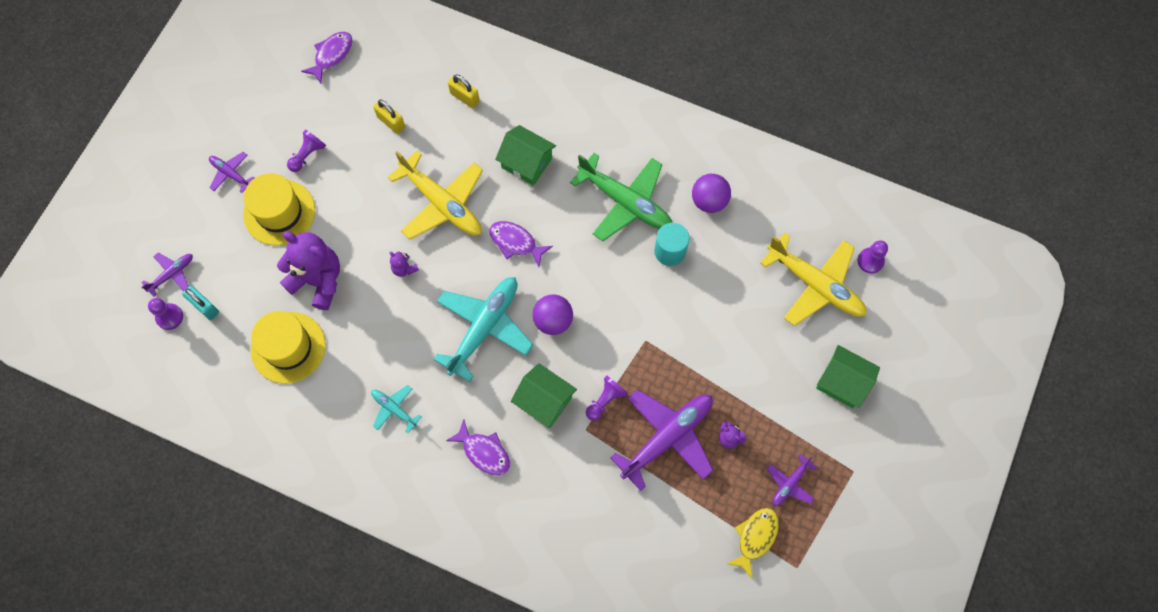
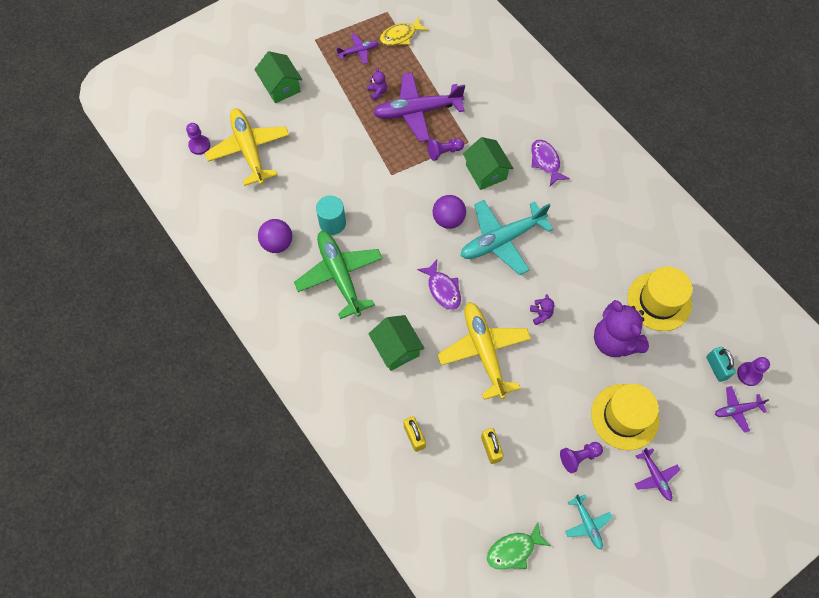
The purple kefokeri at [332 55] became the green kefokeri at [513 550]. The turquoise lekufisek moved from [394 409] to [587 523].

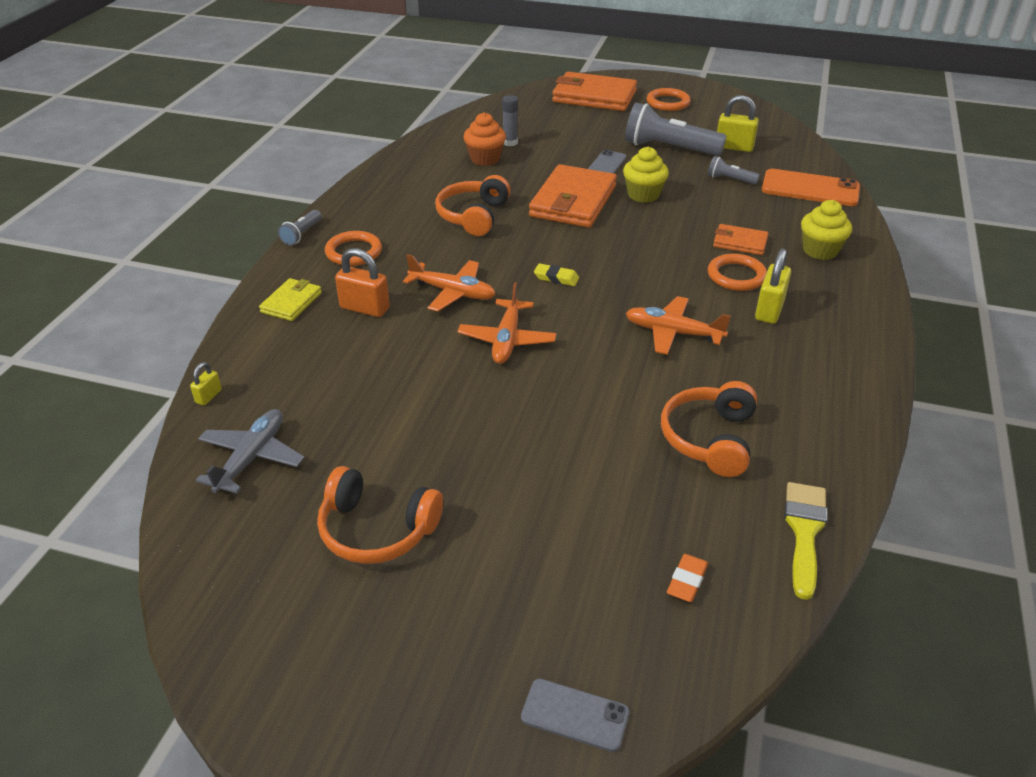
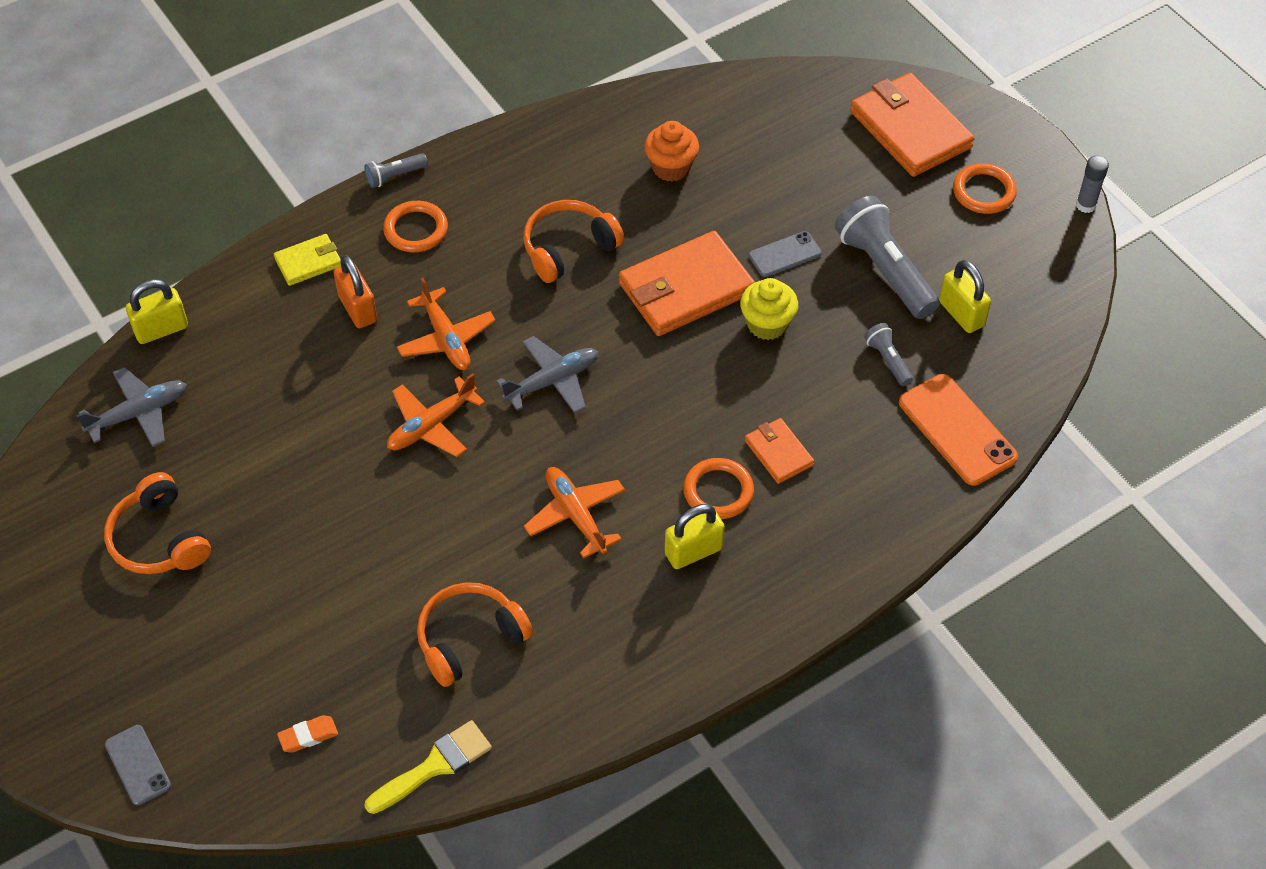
The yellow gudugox at [208 396] changed to 1.88 times the size. The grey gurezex moved from [510 142] to [1085 205]. The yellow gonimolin at [556 278] was replaced by the grey lekufisek at [552 381]. The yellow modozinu at [820 250] disappeared.

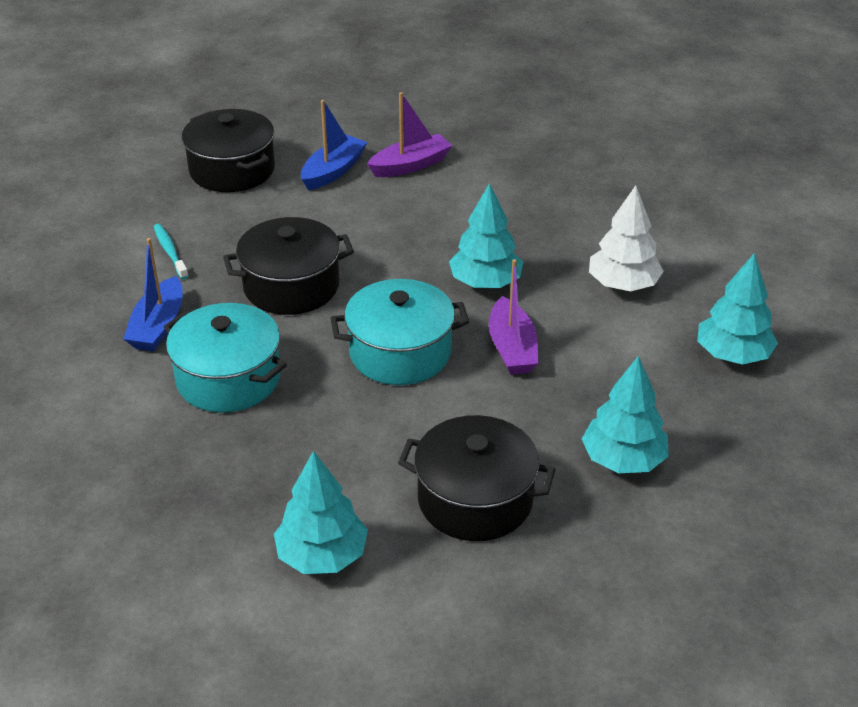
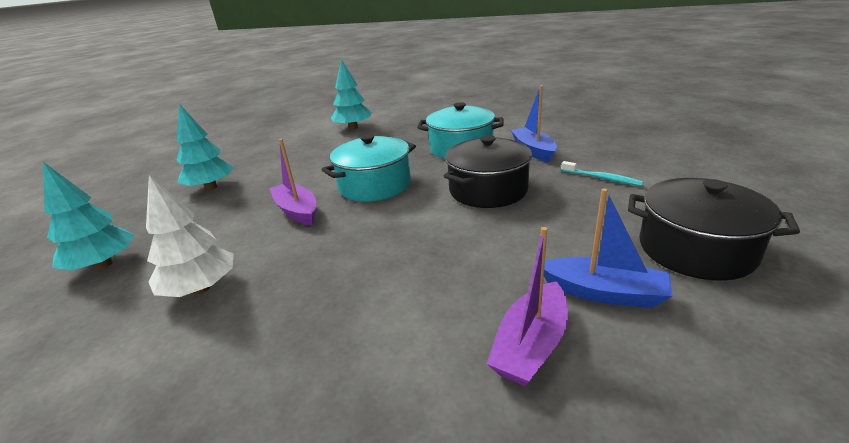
The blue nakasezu at [333 171] turned 75 degrees counterclockwise. The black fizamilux at [475 499] disappeared. The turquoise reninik at [485 283] disappeared.

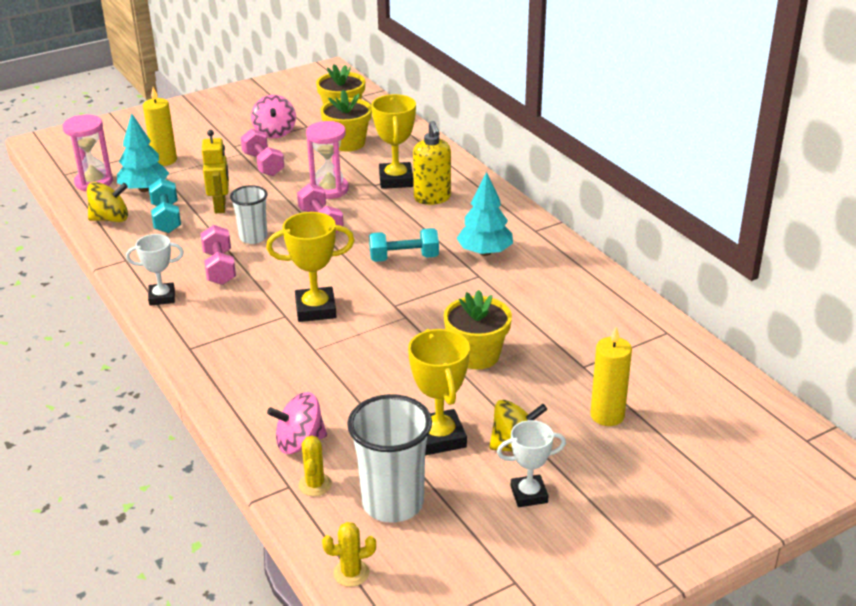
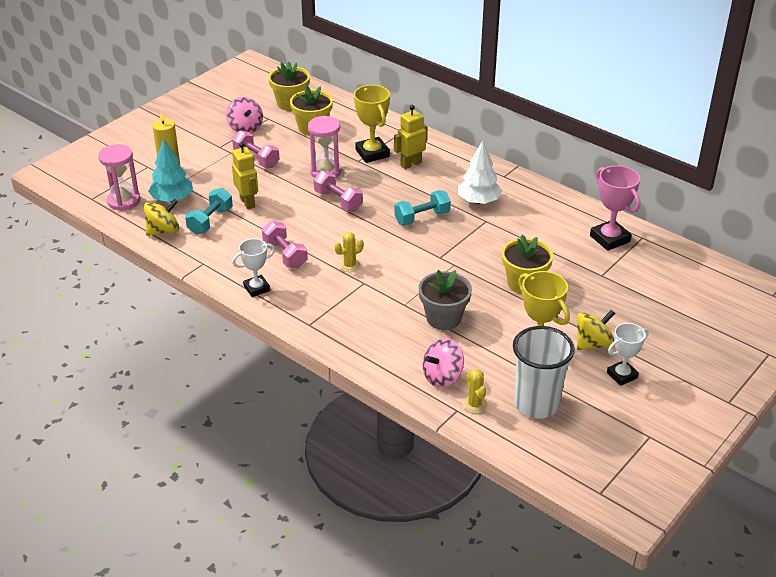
The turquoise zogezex at [166 218] turned 60 degrees clockwise. The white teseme at [253 237] disappeared. The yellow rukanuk at [315 309] disappeared. The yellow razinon moved from [351 573] to [349 265]. The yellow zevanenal at [432 198] was replaced by the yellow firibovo at [411 164]. The turquoise reninik at [485 252] became the white reninik at [478 201]. The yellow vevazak at [607 415] disappeared. The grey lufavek at [443 318] appeared. The pink rukanuk at [610 239] appeared.

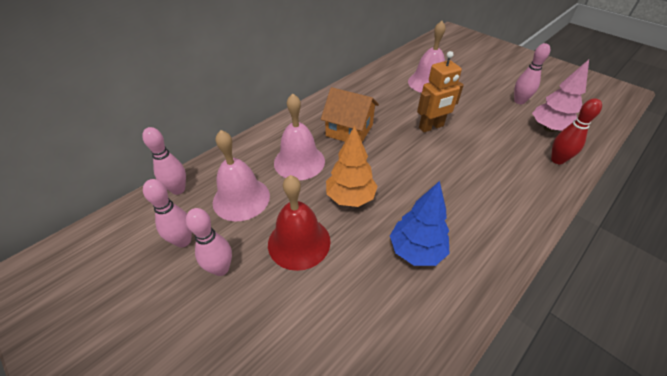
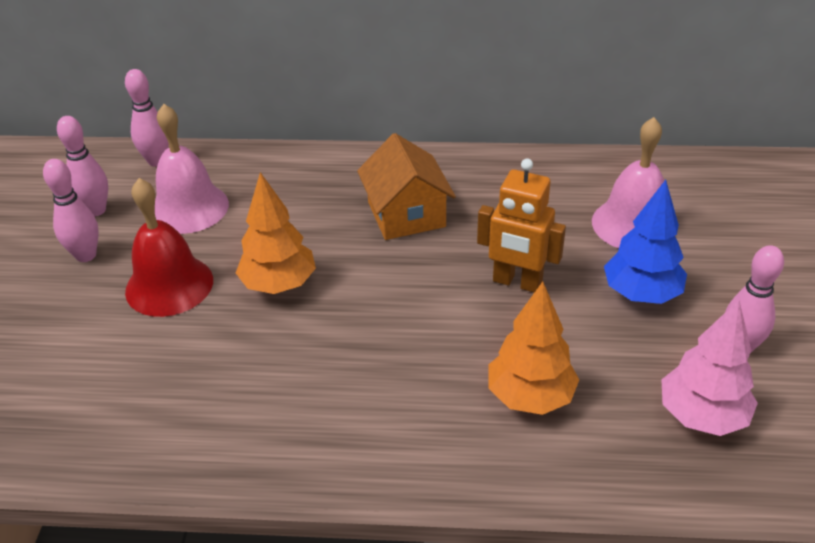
The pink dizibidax at [299 161] disappeared. The blue reninik moved from [416 250] to [641 294]. The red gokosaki at [557 160] disappeared. The orange reninik at [530 397] appeared.

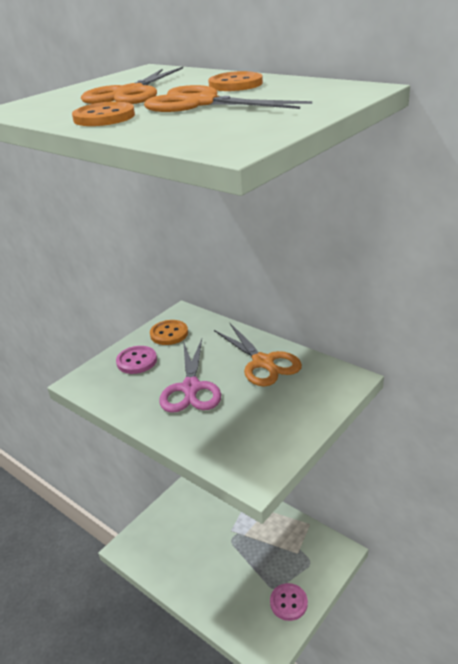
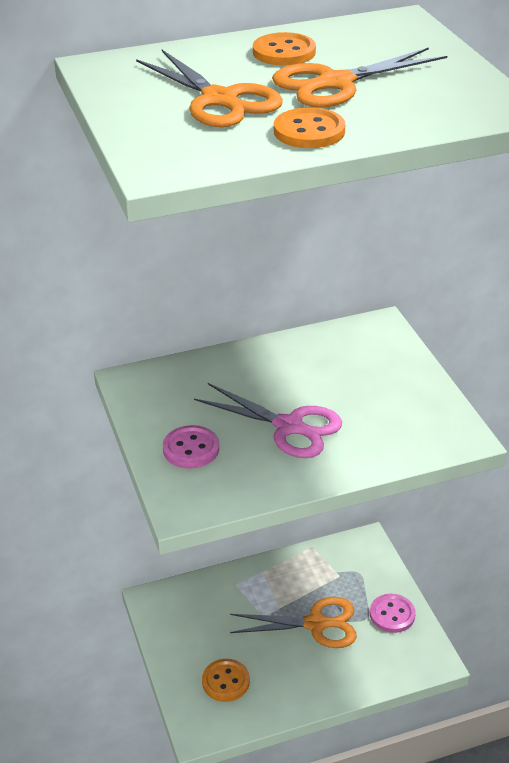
The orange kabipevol moved from [169 334] to [225 681]. The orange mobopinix moved from [263 362] to [316 624].

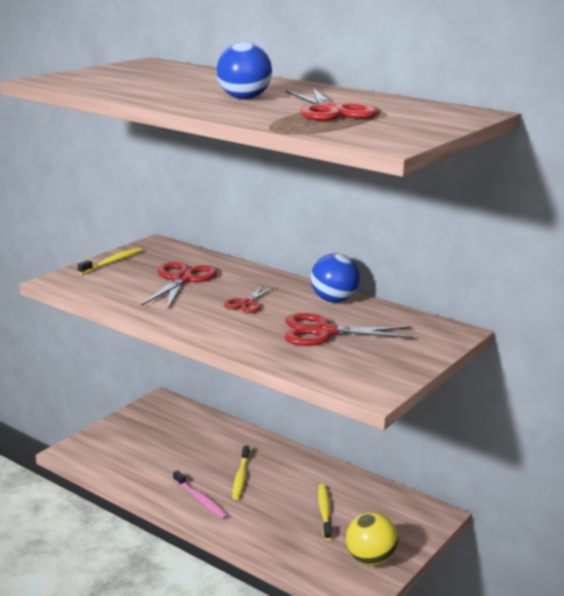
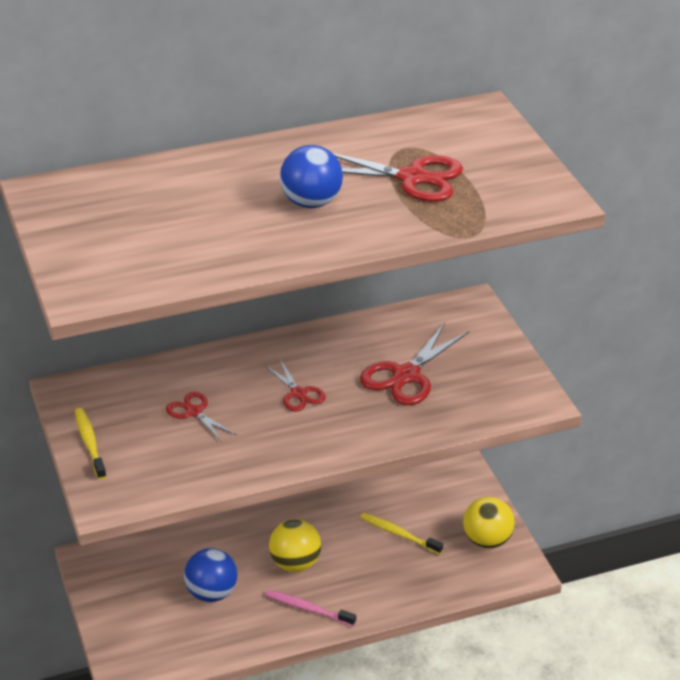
The red mobopinix at [182 279] changed to 0.58 times the size. The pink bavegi at [200 500] turned 150 degrees counterclockwise. The yellow bavegi at [240 477] was replaced by the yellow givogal at [295 564]. The blue givogal moved from [334 300] to [212 593].

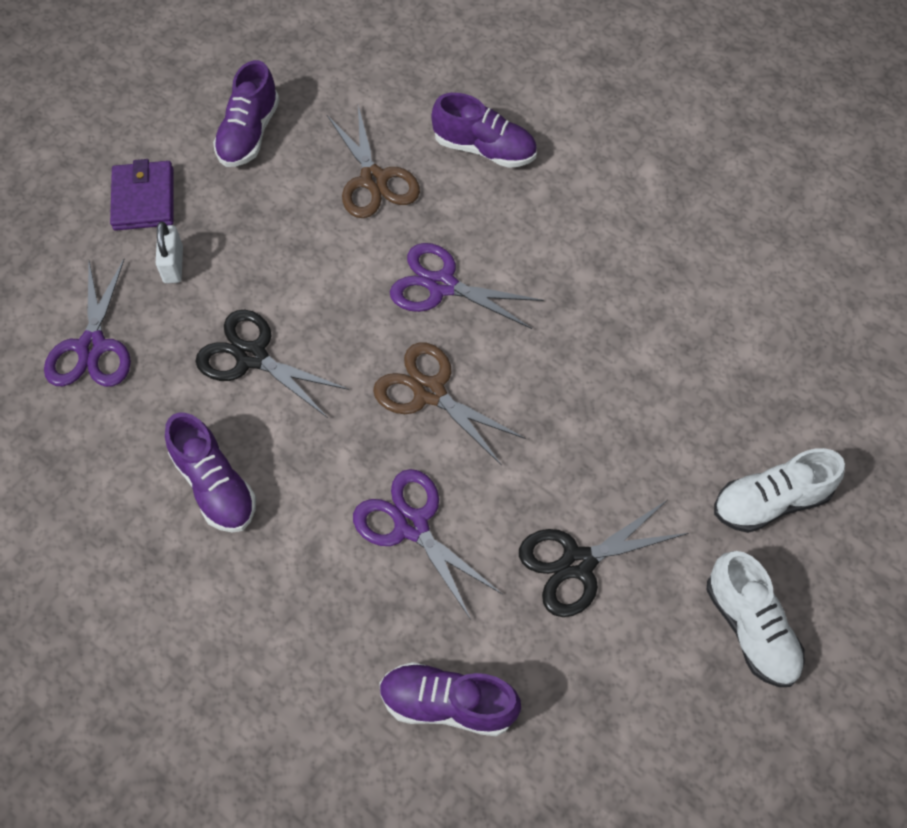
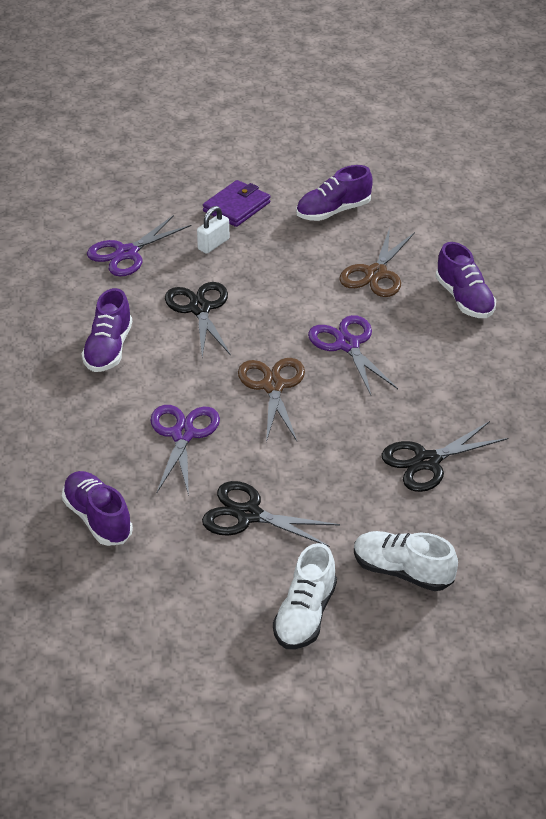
The black mobopinix at [427 461] appeared.

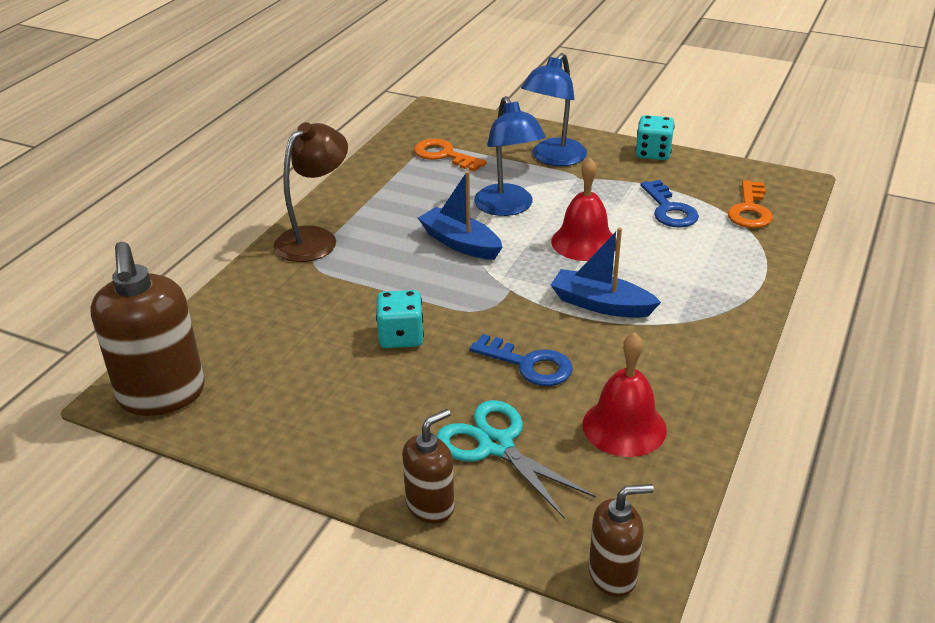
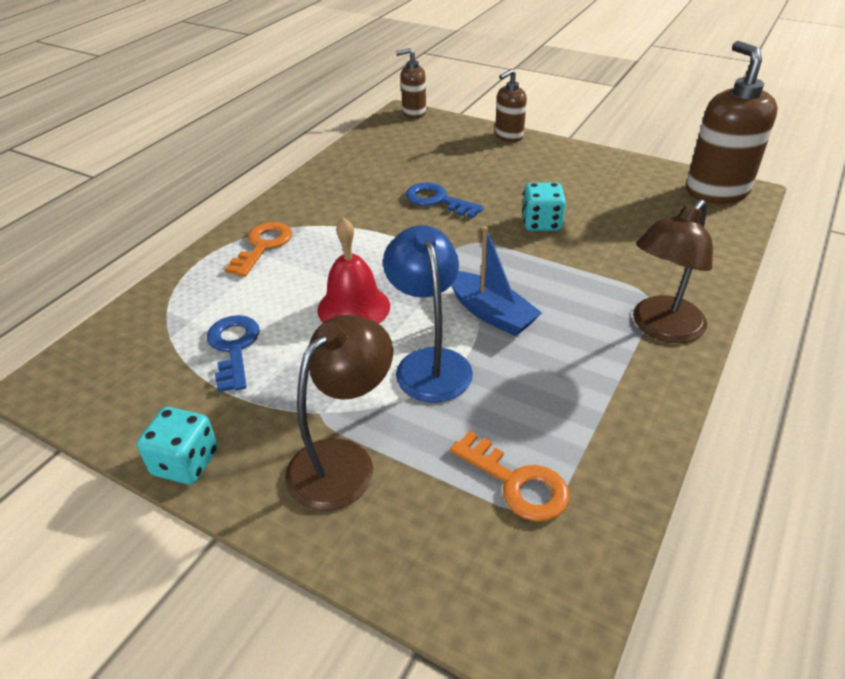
The turquoise mobopinix at [496 445] disappeared. The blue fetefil at [553 158] became the brown fetefil at [343 461]. The blue nakasezu at [601 304] disappeared. The red dizibidax at [624 427] disappeared. The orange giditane moved from [750 210] to [262 246].

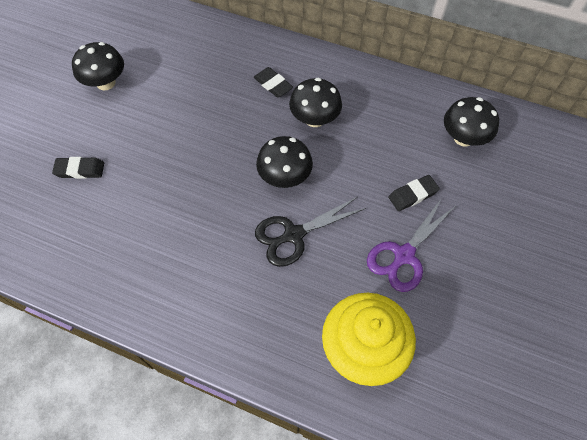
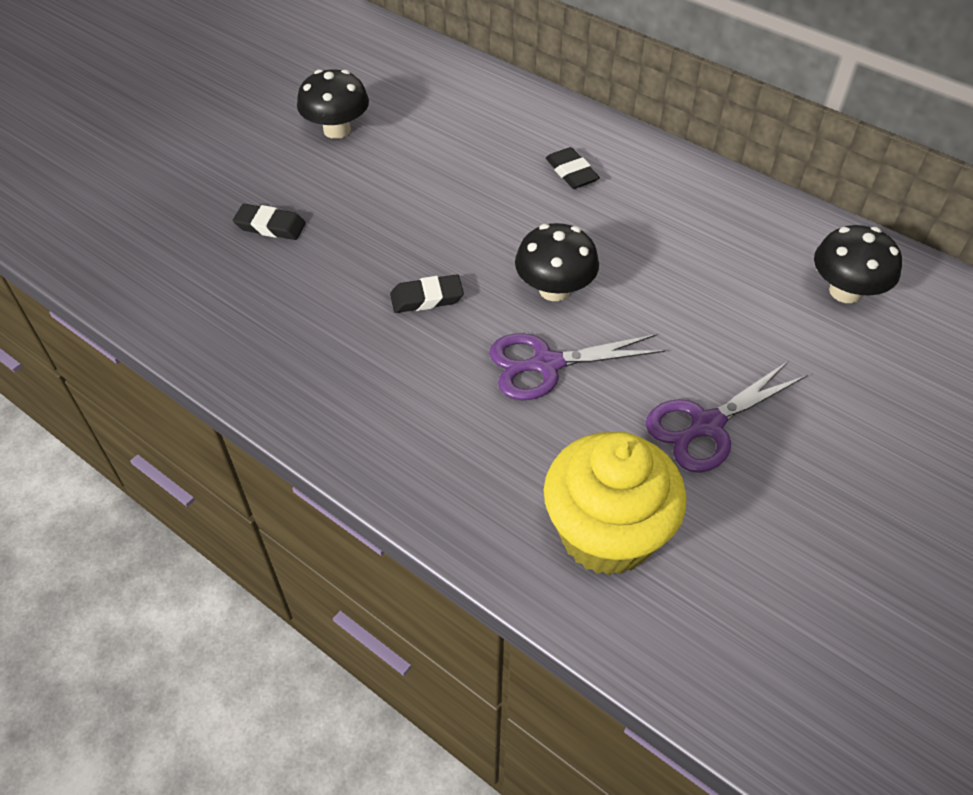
The black mobopinix at [293 235] became the purple mobopinix at [546 364]. The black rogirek at [314 119] disappeared. The black gonimolin moved from [412 195] to [427 298].

